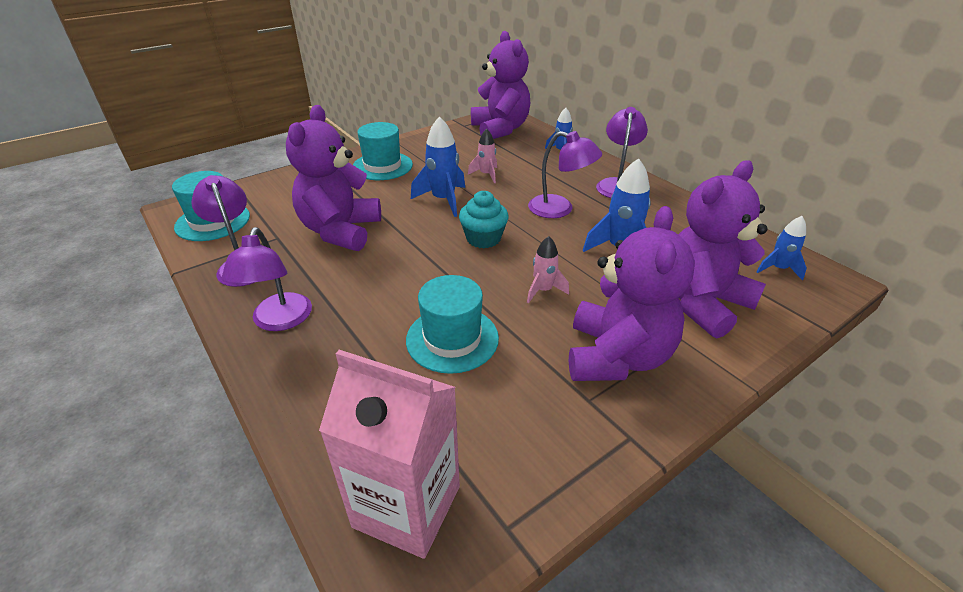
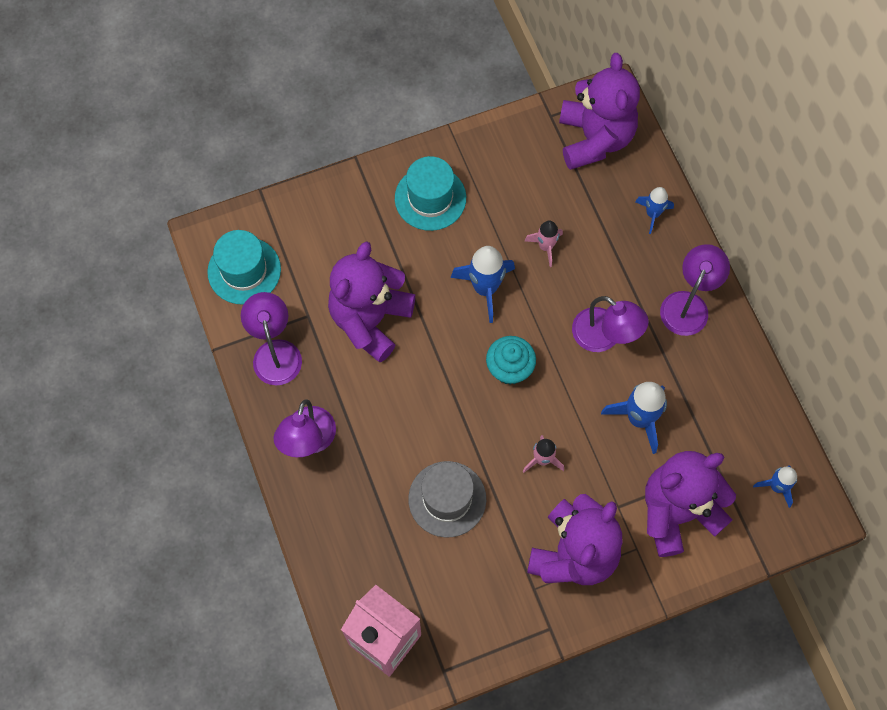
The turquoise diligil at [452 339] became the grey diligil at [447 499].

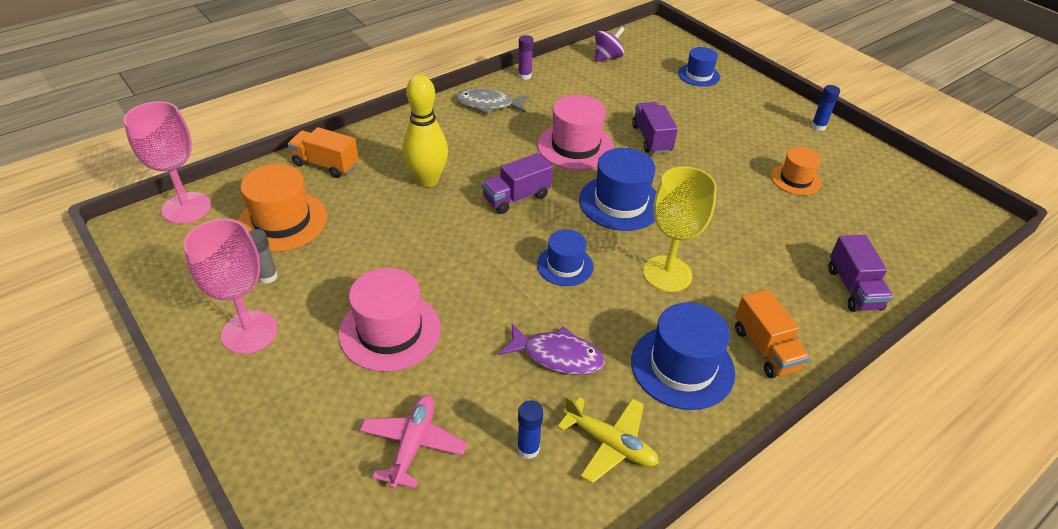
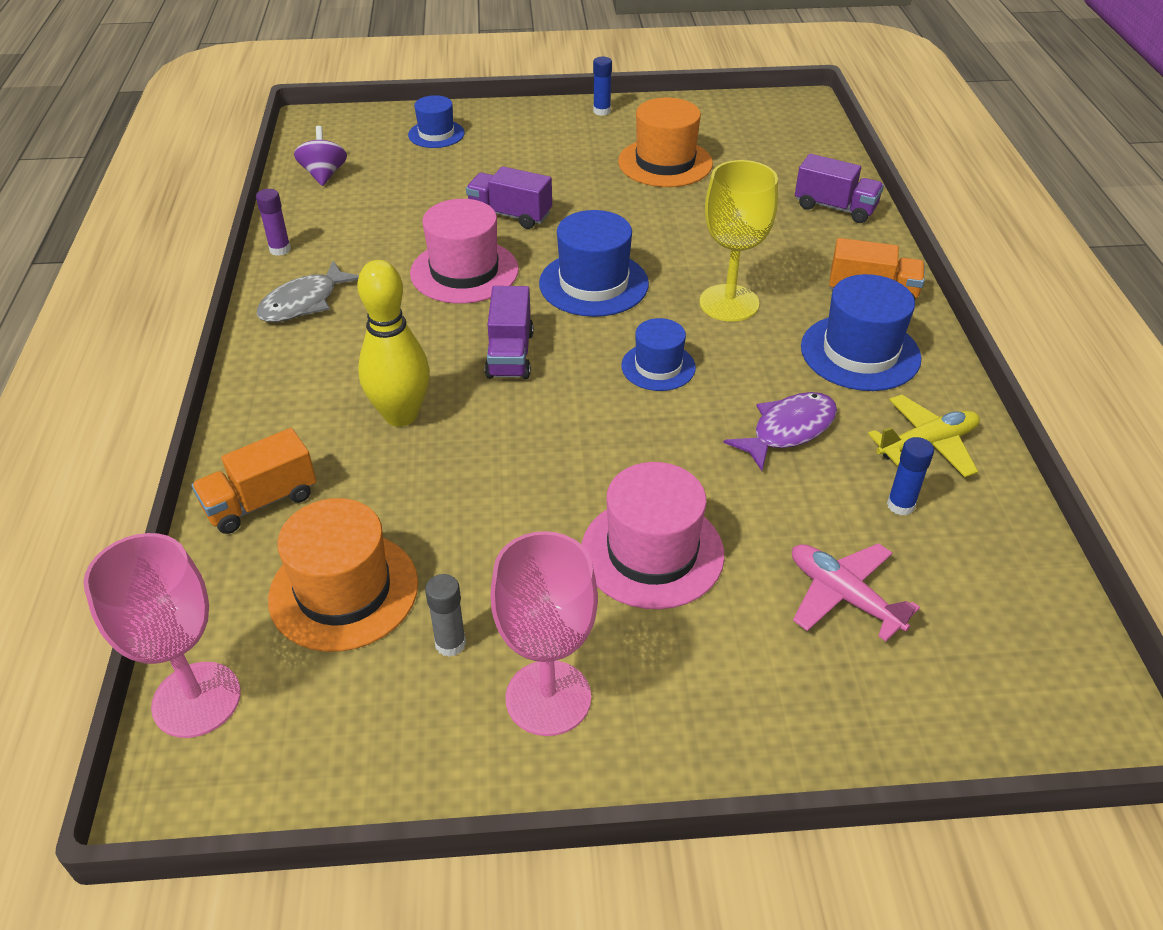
The orange diligil at [795 179] changed to 1.62 times the size.

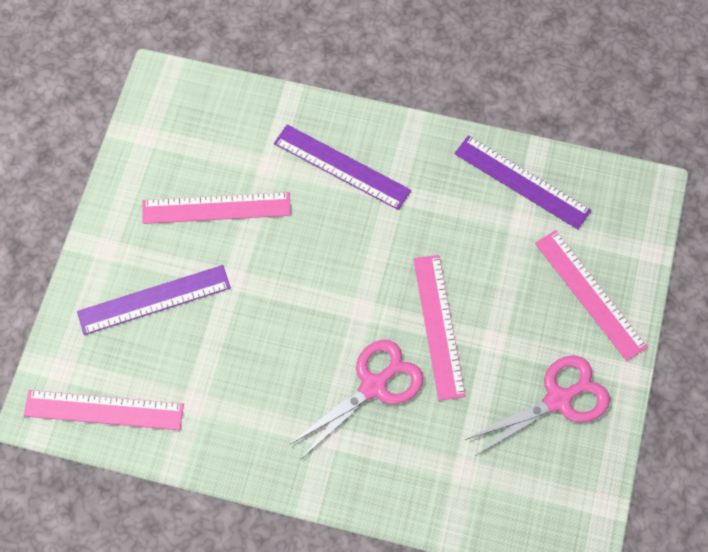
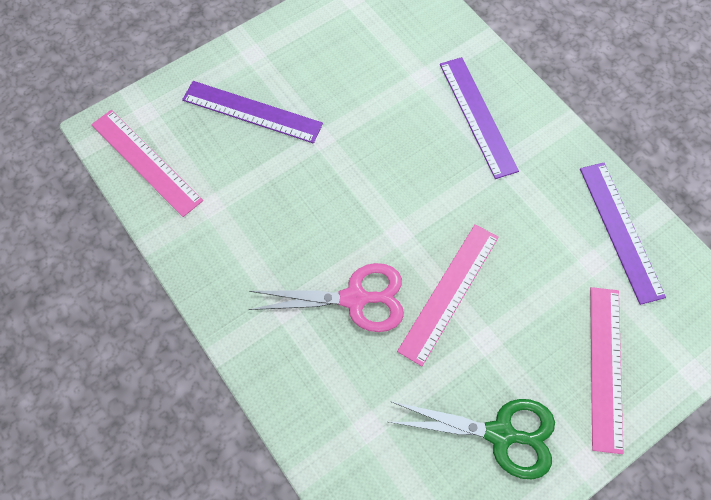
The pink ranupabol at [216 208] disappeared. The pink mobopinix at [559 399] became the green mobopinix at [501 434].

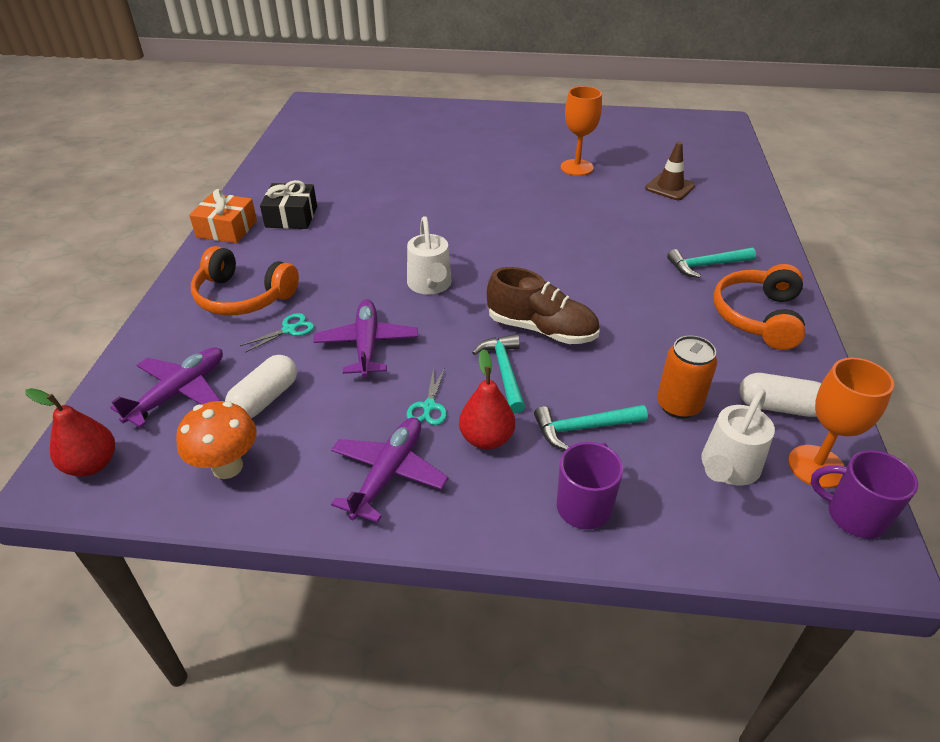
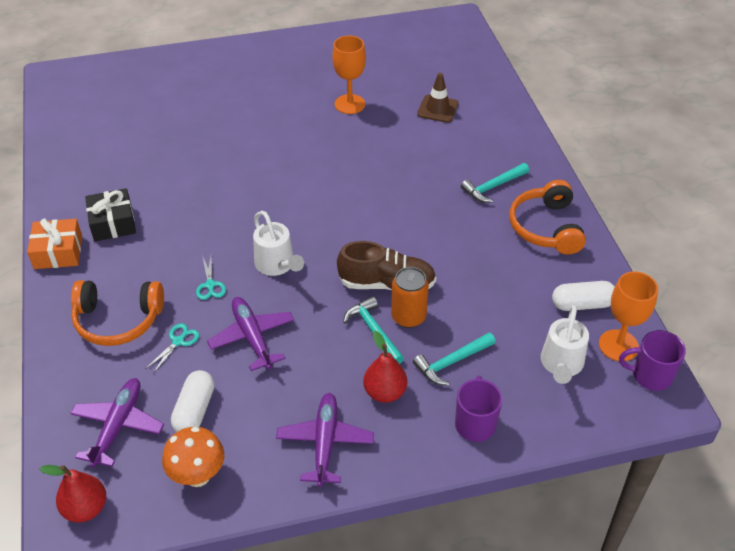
The turquoise mobopinix moved from [429 406] to [210 285]. The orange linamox moved from [678 405] to [408 317].

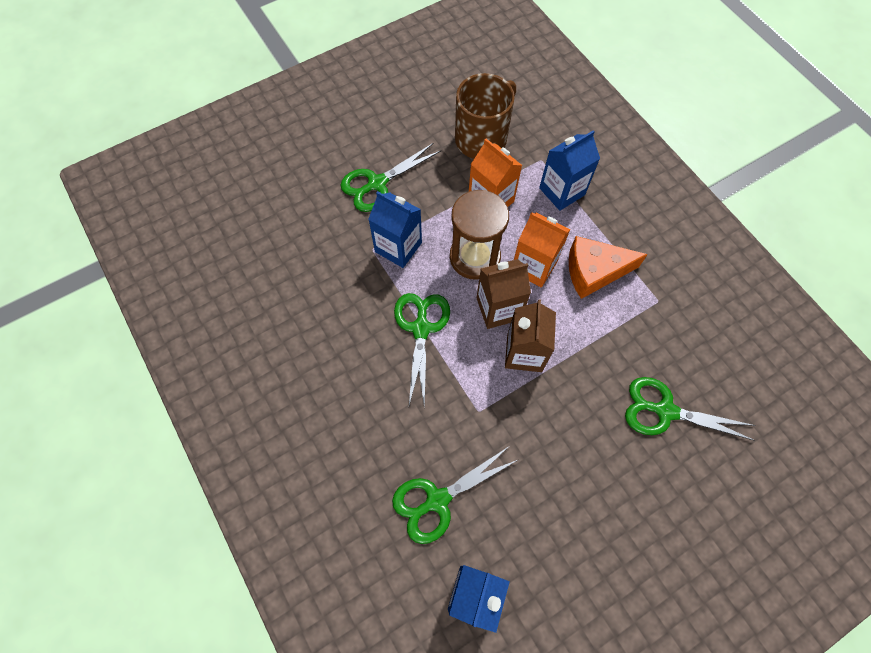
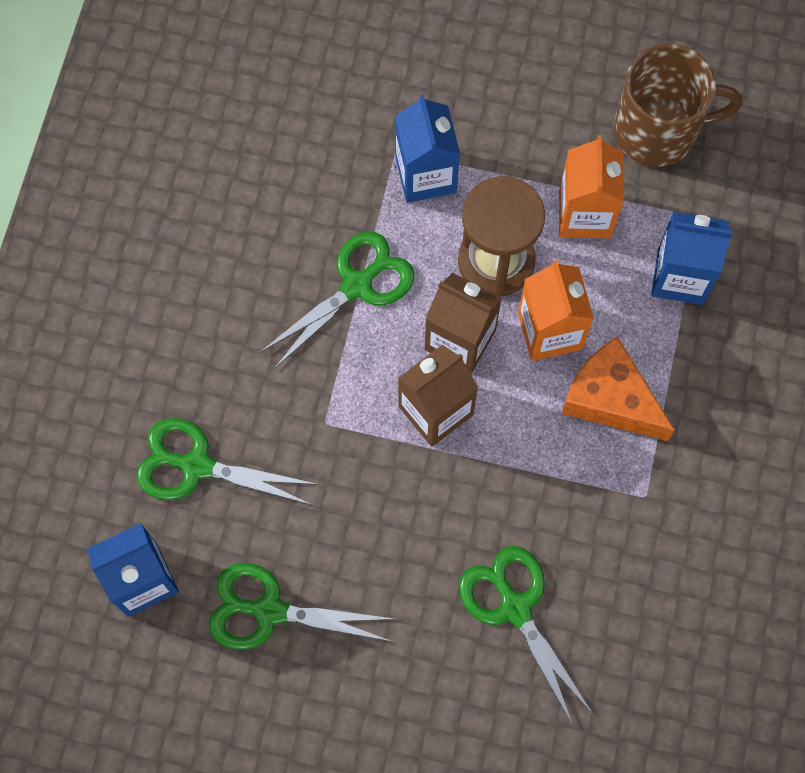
The green mobopinix moved from [377 184] to [269 610].

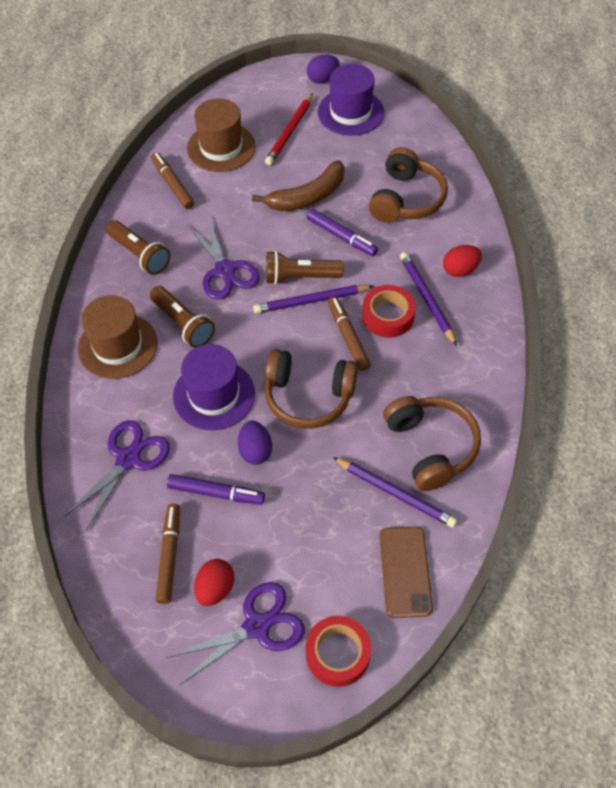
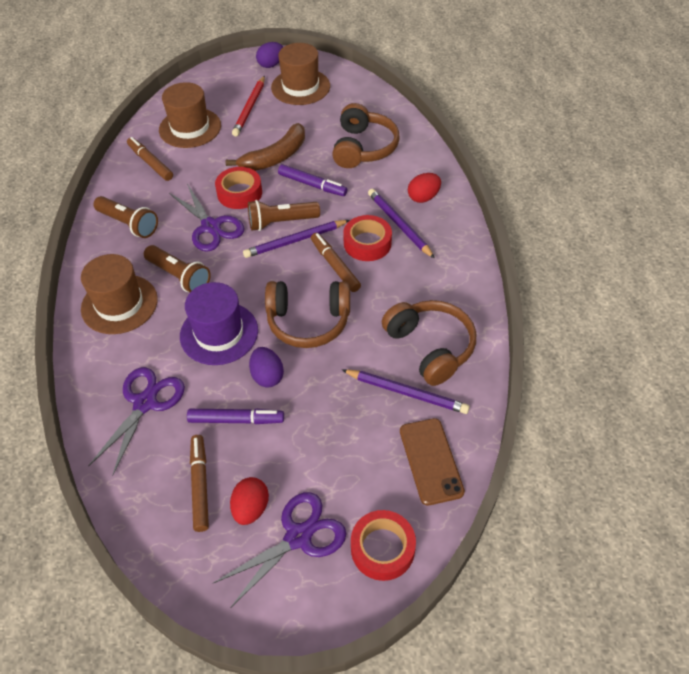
The purple diligil at [350 112] became the brown diligil at [300 87]. The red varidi at [239 193] appeared.

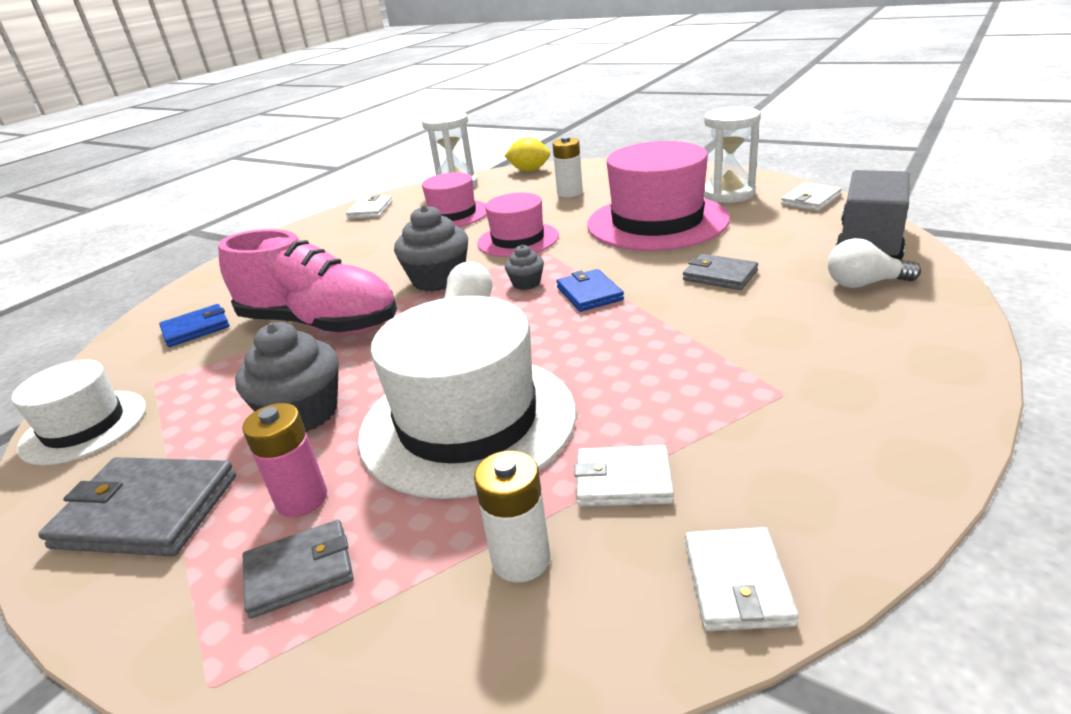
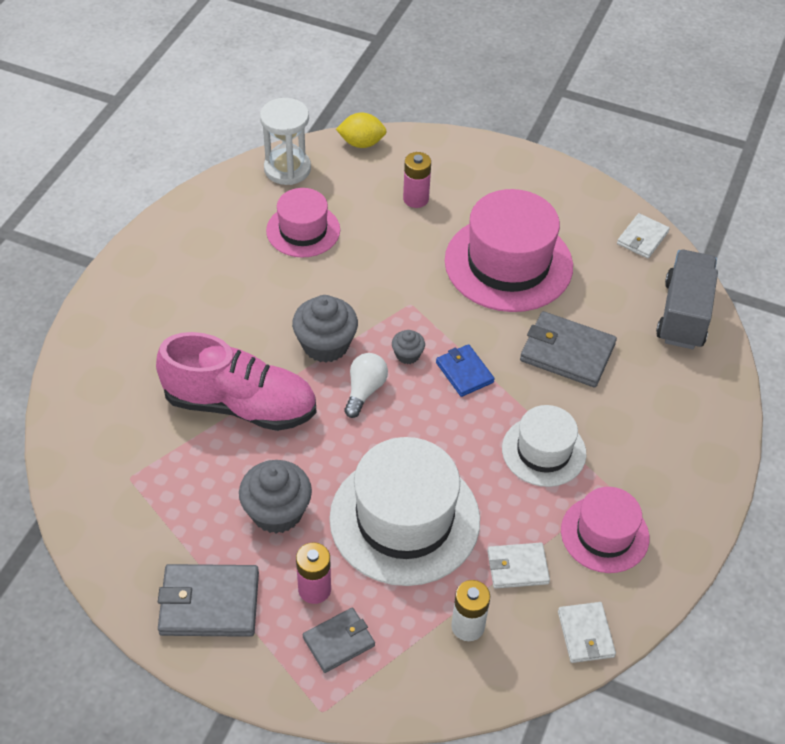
The white diligil moved from [84 426] to [544 451]. The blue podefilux at [196 328] disappeared. The white podefilux at [370 210] disappeared. The pink diligil moved from [518 240] to [604 534]. The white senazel at [569 193] became the pink senazel at [416 199]. The grey podefilux at [719 275] changed to 1.63 times the size. The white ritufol at [728 194] disappeared. The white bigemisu at [864 284] disappeared.

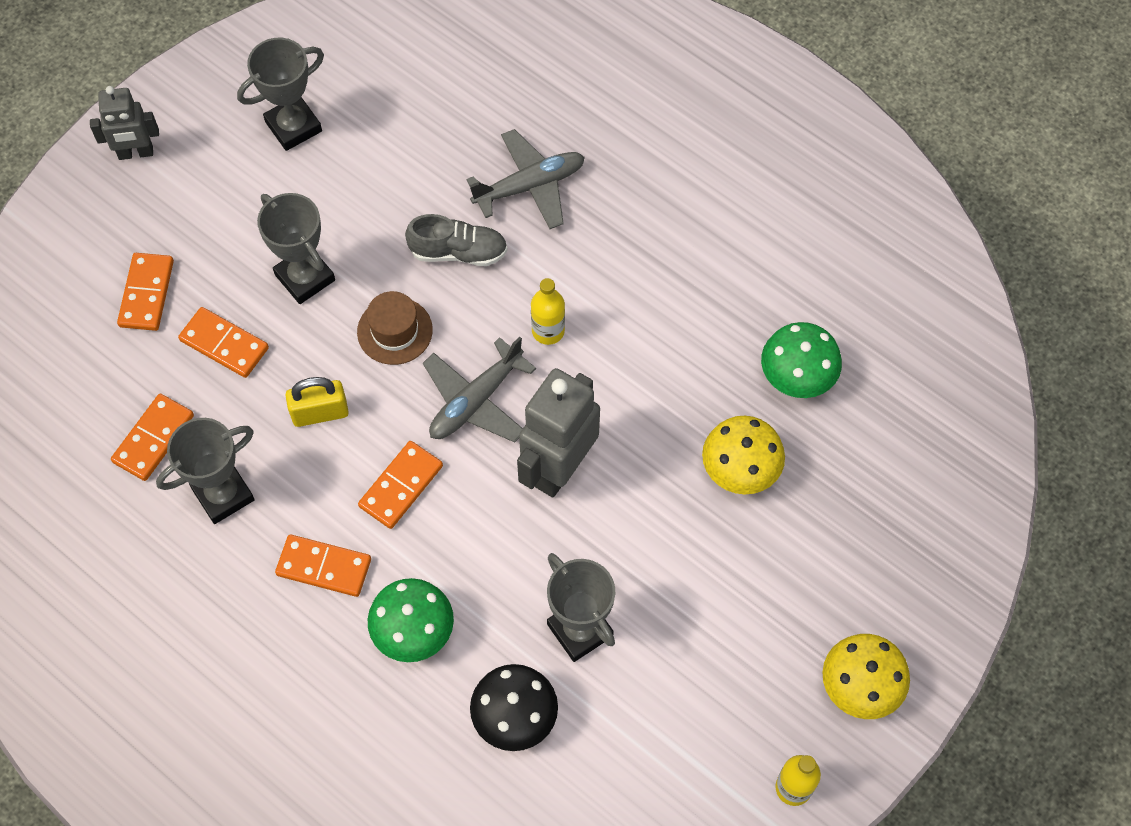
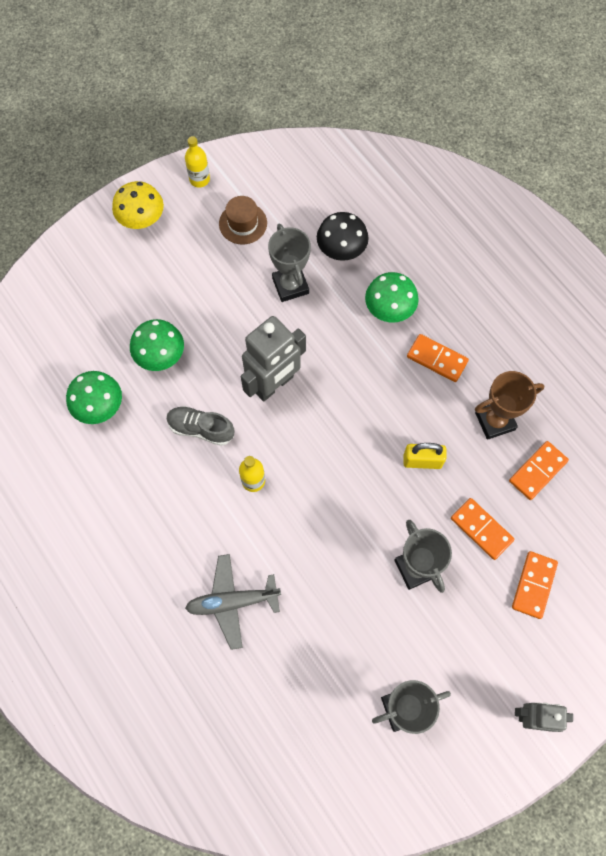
The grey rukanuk at [223 494] became the brown rukanuk at [495 421]. The brown diligil moved from [395 331] to [243 223]. The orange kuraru at [401 486] disappeared. The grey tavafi moved from [458 252] to [201 429]. The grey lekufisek at [476 400] disappeared. The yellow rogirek at [740 469] became the green rogirek at [160 355].

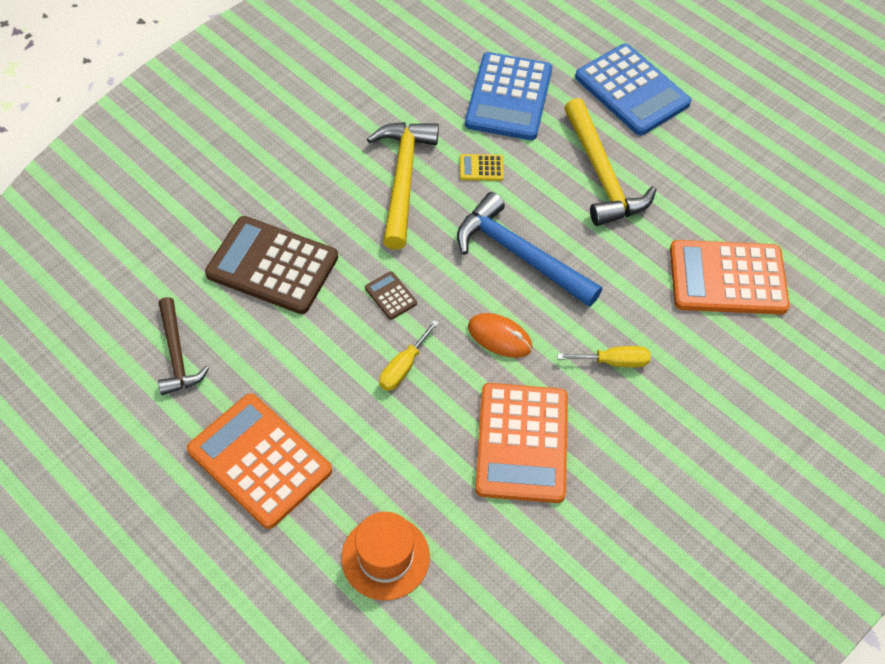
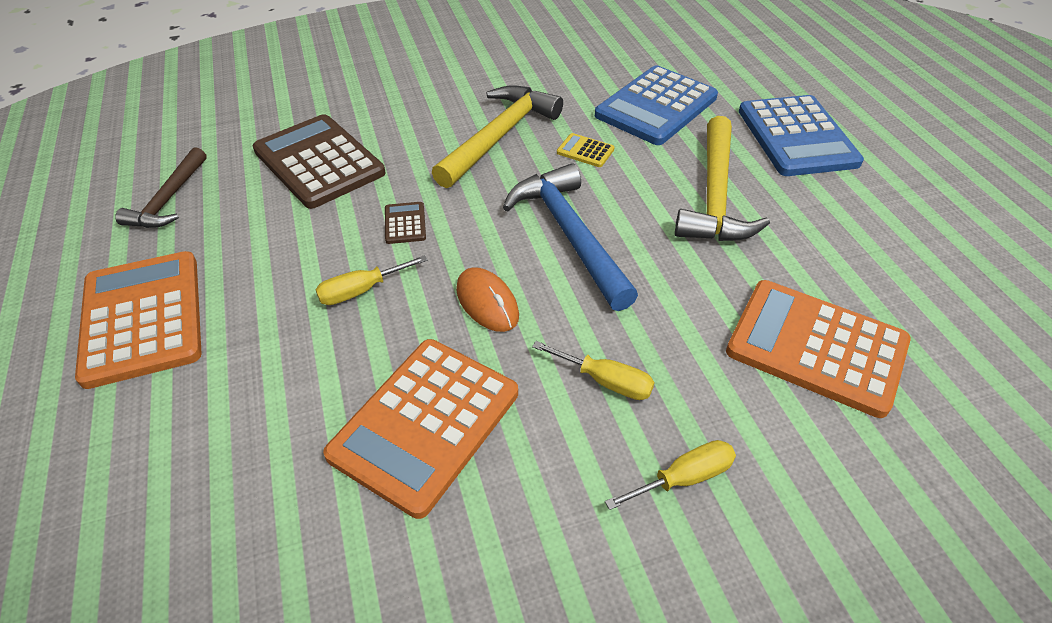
The orange diligil at [385 557] disappeared. The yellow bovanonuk at [684 478] appeared.

